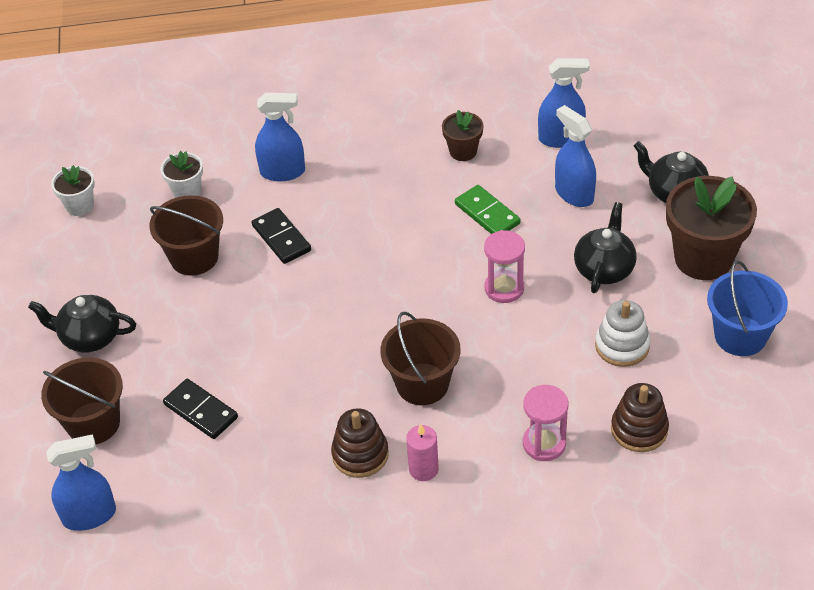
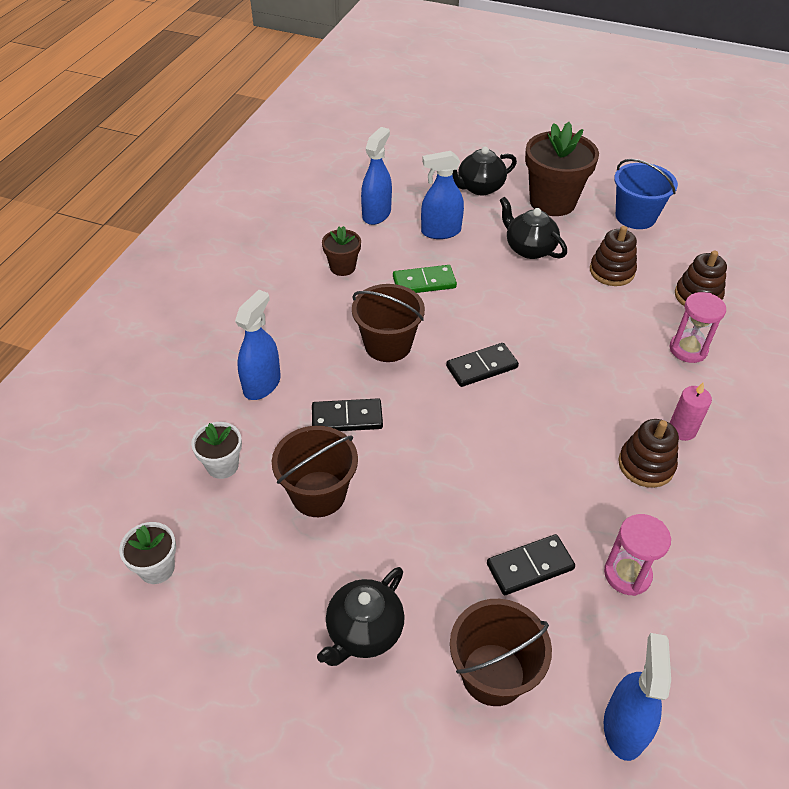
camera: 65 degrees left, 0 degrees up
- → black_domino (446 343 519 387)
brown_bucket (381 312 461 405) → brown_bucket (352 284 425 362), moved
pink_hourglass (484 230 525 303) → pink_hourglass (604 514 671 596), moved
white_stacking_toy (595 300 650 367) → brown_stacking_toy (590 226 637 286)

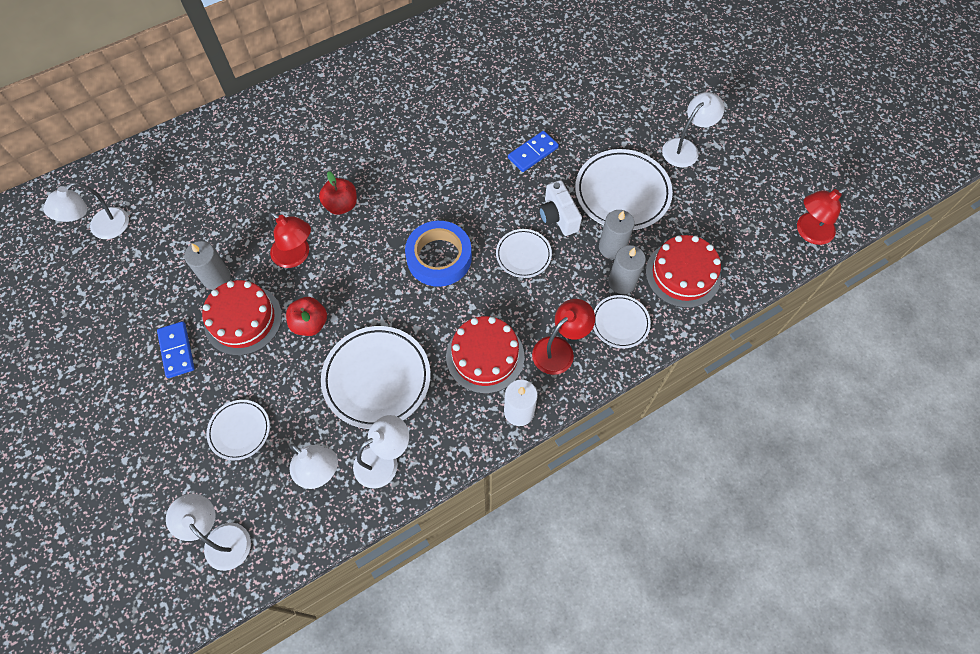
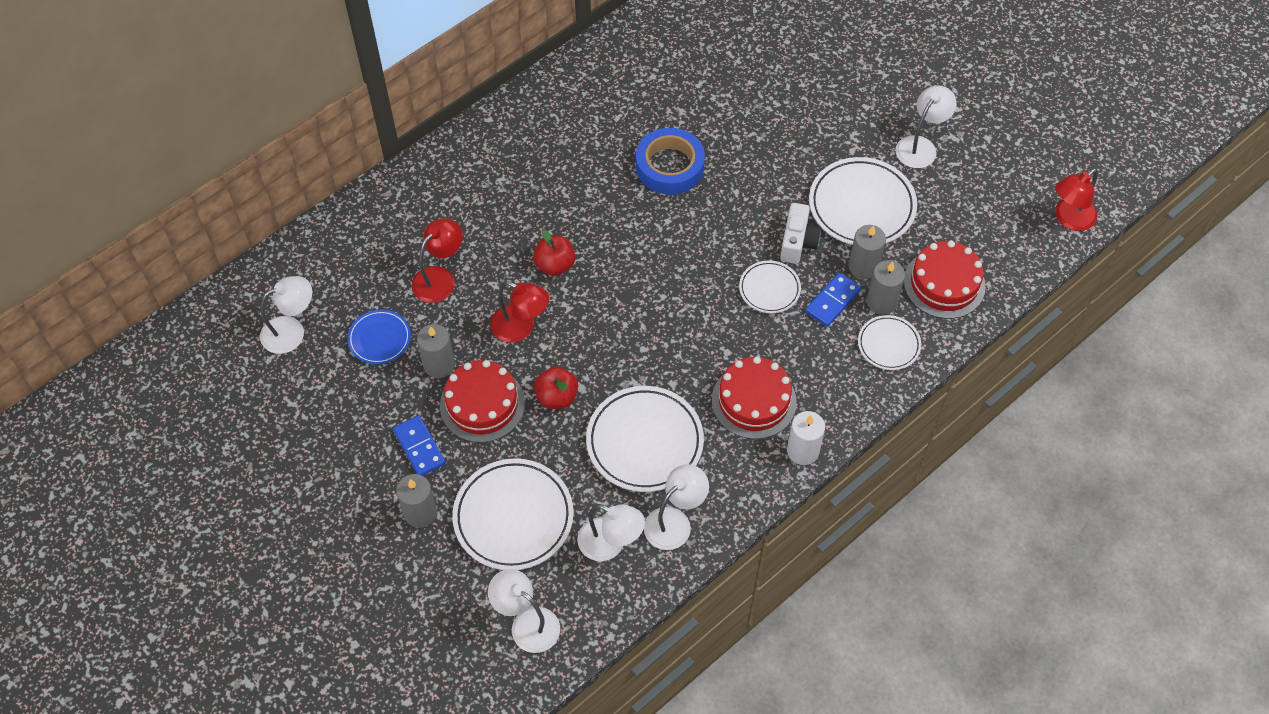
camera: 10 degrees left, 5 degrees down
- → blue_plate (347 309 411 364)
- → grey_candle (396 474 437 528)
blue_tape (405 221 472 287) → blue_tape (636 128 705 195), moved
blue_domino (508 131 559 172) → blue_domino (805 273 861 327), moved
red_lamp (532 299 595 375) → red_lamp (412 218 463 303), moved
white_lamp (43 182 129 239) → white_lamp (260 276 312 354), 150 degrees counterclockwise
white_camera (539 180 582 236) → white_camera (780 203 821 264), 135 degrees counterclockwise
white_plate (206 400 270 461) → white_plate (452 458 574 570), x1.80

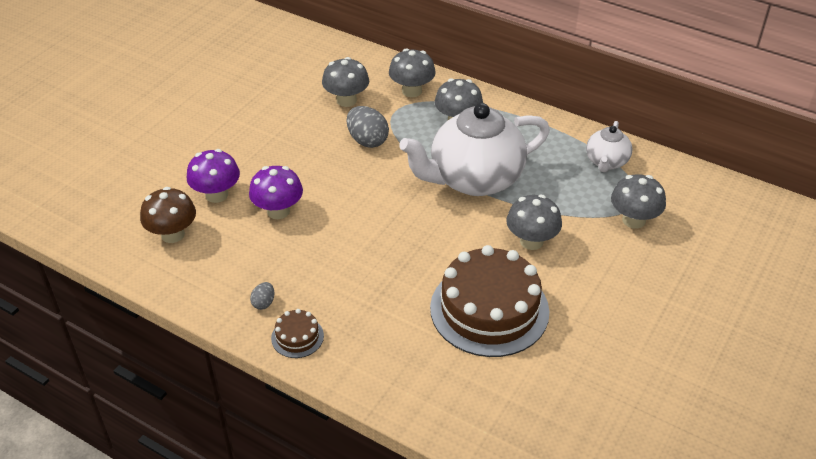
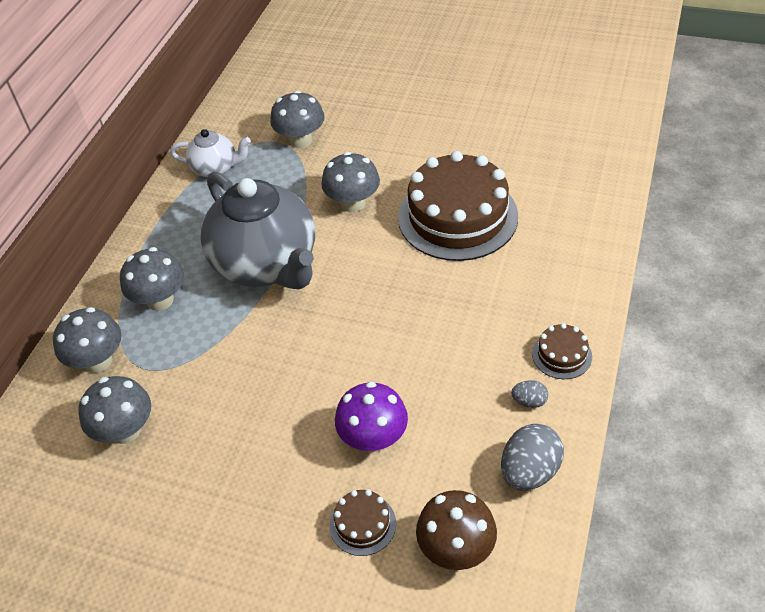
camera: 100 degrees left, 5 degrees up
grey_egg (347 106 389 148) → grey_egg (501 424 564 490), moved
purple_mushroom (187 149 240 203) → brown_cake (330 490 396 556)
white_teapot (399 103 550 196) → grey_teapot (200 171 315 289)

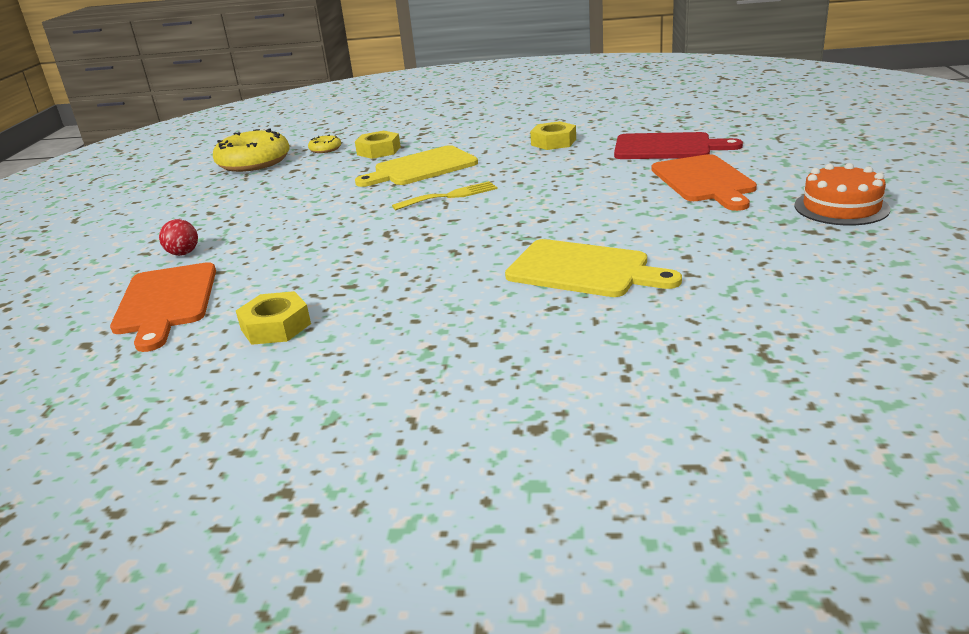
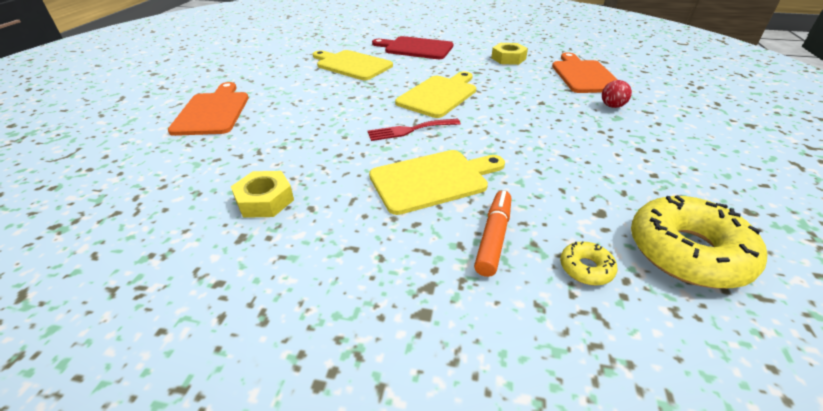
camera: 175 degrees left, 10 degrees up
orange_cake (794 163 890 226) → -
- → yellow_cutting_board (395 72 476 118)
red_cutting_board (614 132 743 159) → red_cutting_board (372 36 453 59), moved
yellow_nut (355 131 401 159) → orange_marker (474 190 511 277)
yellow_fork (392 181 498 210) → red_fork (368 119 461 141)

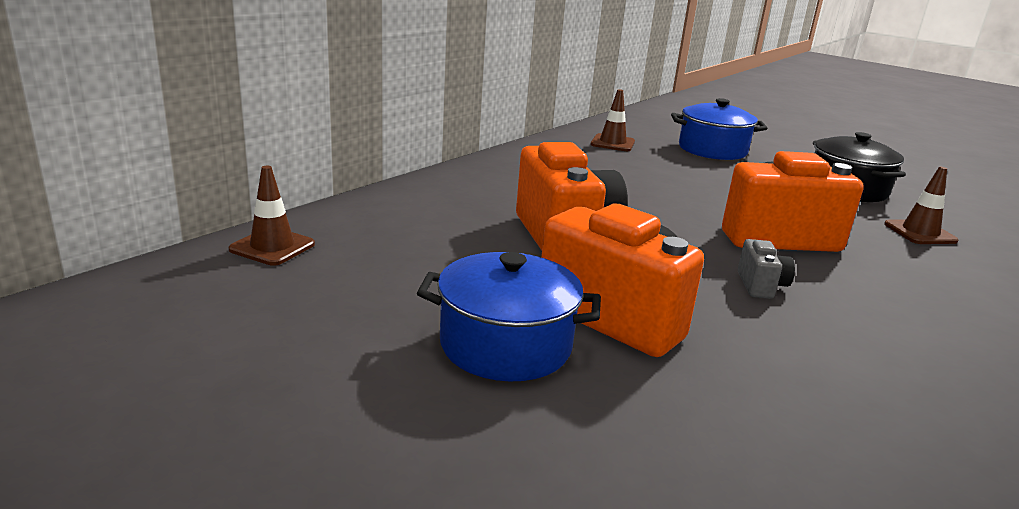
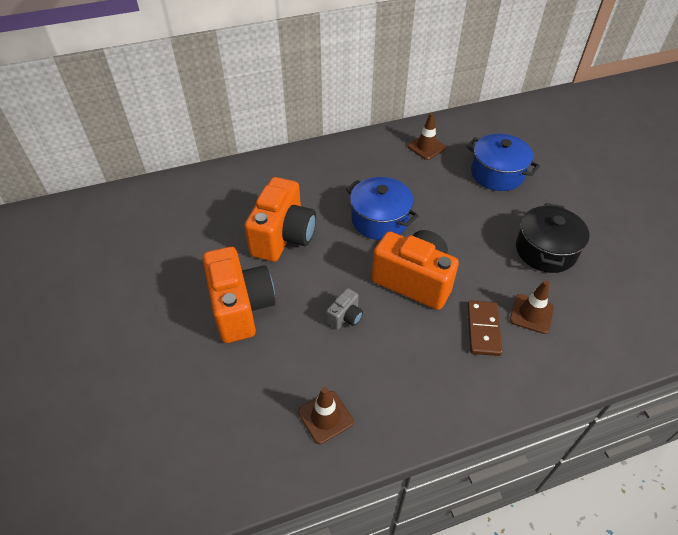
camera: 35 degrees right, 25 degrees up
- → brown_domino (467 300 503 356)
brown_traffic_cone (228 166 315 266) → brown_traffic_cone (298 387 354 444), moved
blue_pot (417 252 601 381) → blue_pot (346 177 419 240), moved

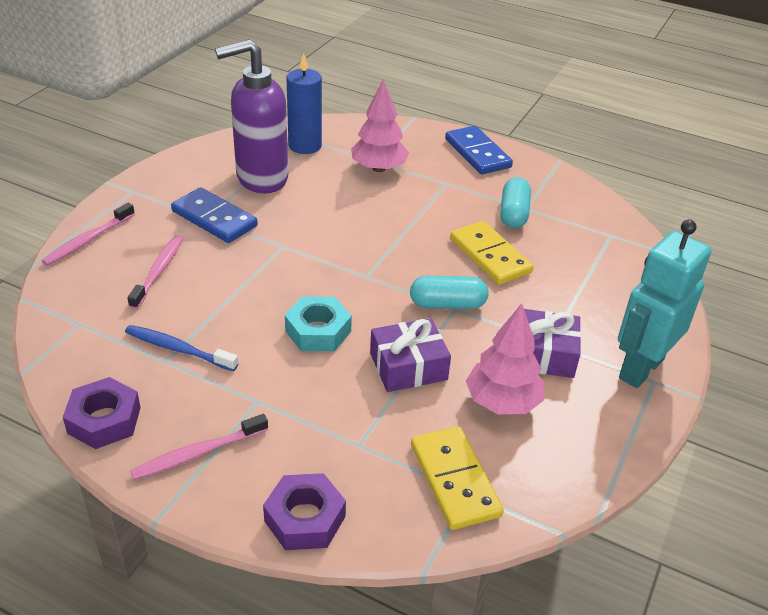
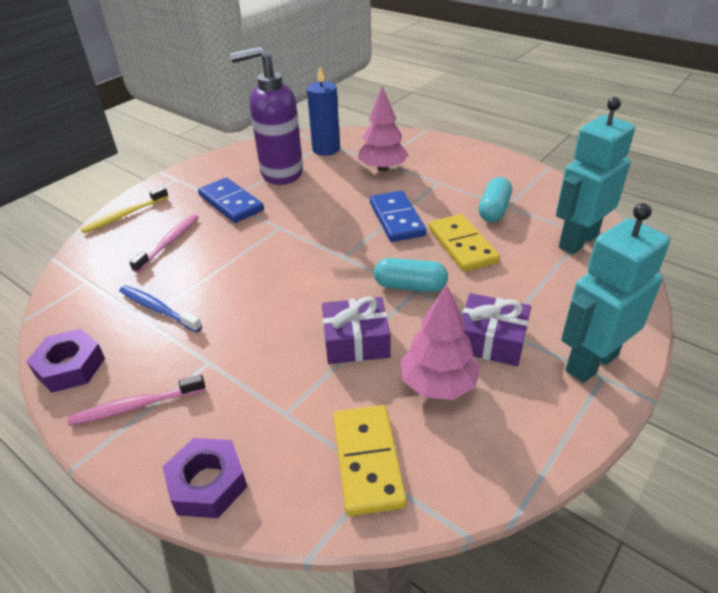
camera: 15 degrees right, 0 degrees up
turquoise_nut (285 296 352 351) → -
- → turquoise_robot (556 97 635 254)
blue_domino (445 126 513 175) → blue_domino (370 191 427 242), moved
pink_toothbrush (42 203 135 266) → yellow_toothbrush (81 187 169 233)

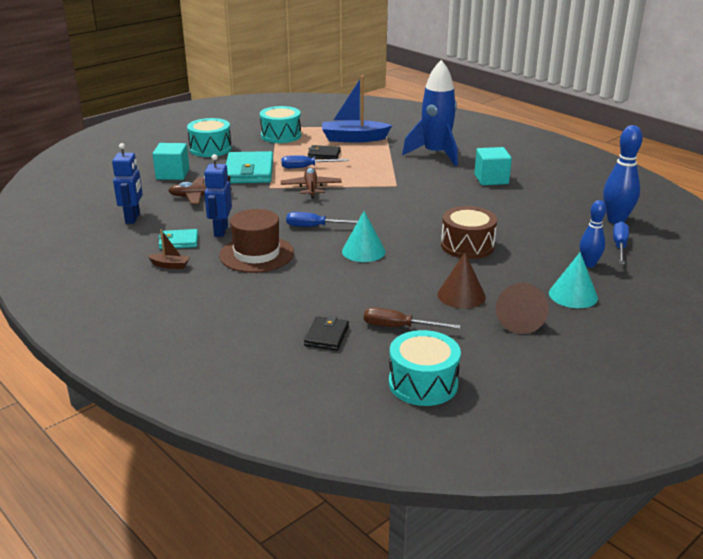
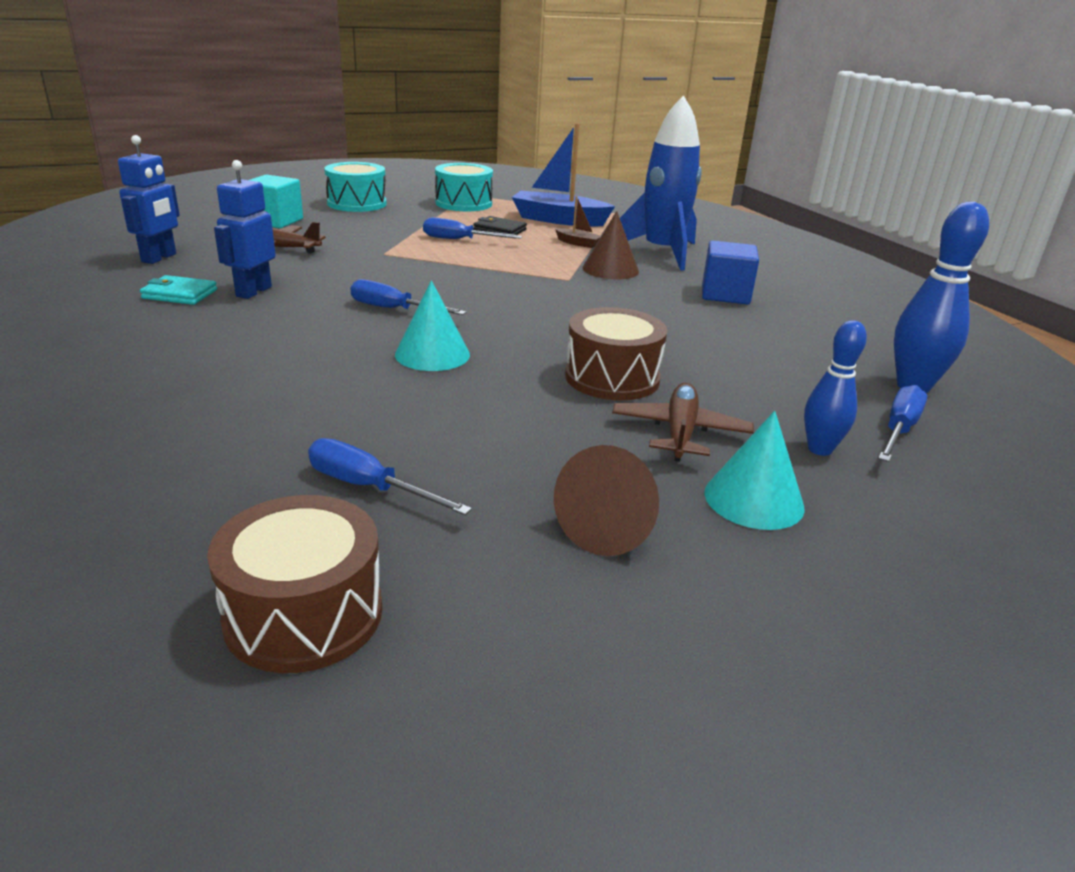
camera: 15 degrees right, 0 degrees up
brown_hat (219 209 294 273) → -
turquoise_wallet (226 151 273 183) → -
black_wallet (304 316 349 351) → -
brown_boat (147 230 190 269) → brown_boat (555 196 601 248), moved
brown_plane (281 167 342 198) → brown_plane (612 383 754 462), moved
brown_cone (437 253 486 309) → brown_cone (582 211 639 279), moved
brown_screwdriver (364 307 461 329) → blue_screwdriver (308 438 472 515)
turquoise_drum (389 330 461 406) → brown_drum (207 495 382 673)
turquoise_cube (474 147 512 185) → blue_cube (702 240 759 305)

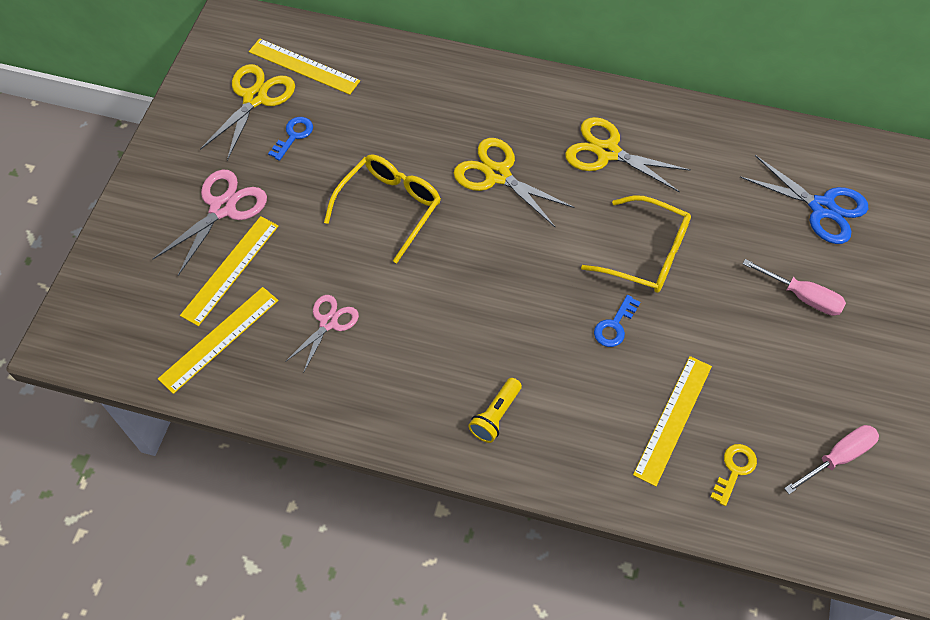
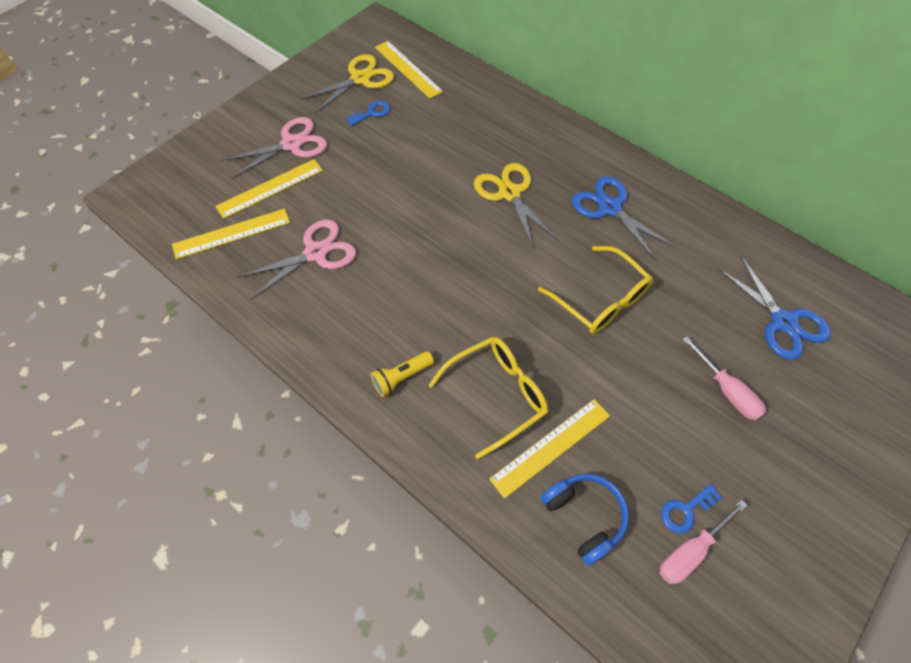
camera: 25 degrees right, 0 degrees up
yellow_glasses (324 154 441 263) → yellow_glasses (429 337 548 459), moved
blue_key (594 295 640 347) → blue_key (661 484 722 534), moved
yellow_key (710 444 757 506) → blue_headphones (541 474 629 566)
yellow_scissors (565 117 691 192) → blue_scissors (572 176 676 261)
pink_screwdriver (784 425 879 494) → pink_screwdriver (659 500 747 584), 150 degrees clockwise
pink_scissors (285 295 359 373) → pink_scissors (238 220 356 299), x1.55

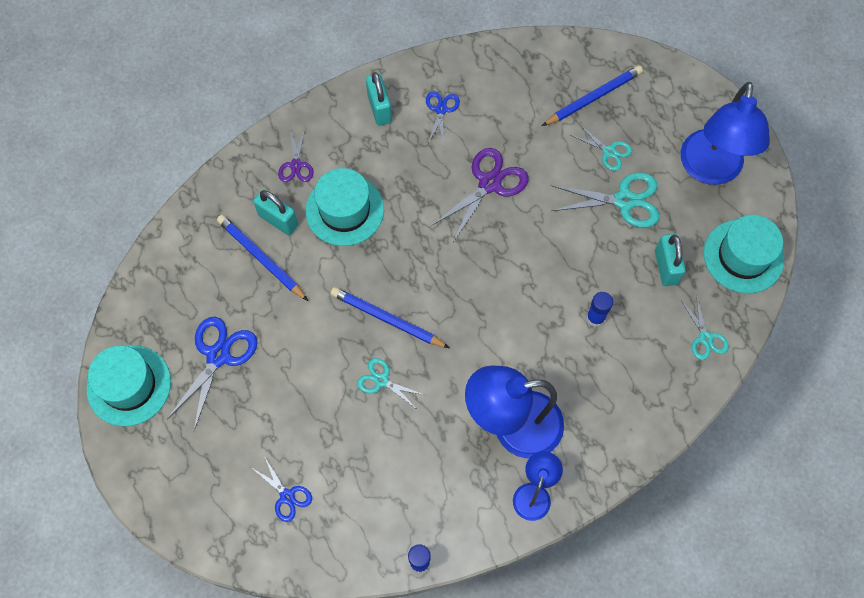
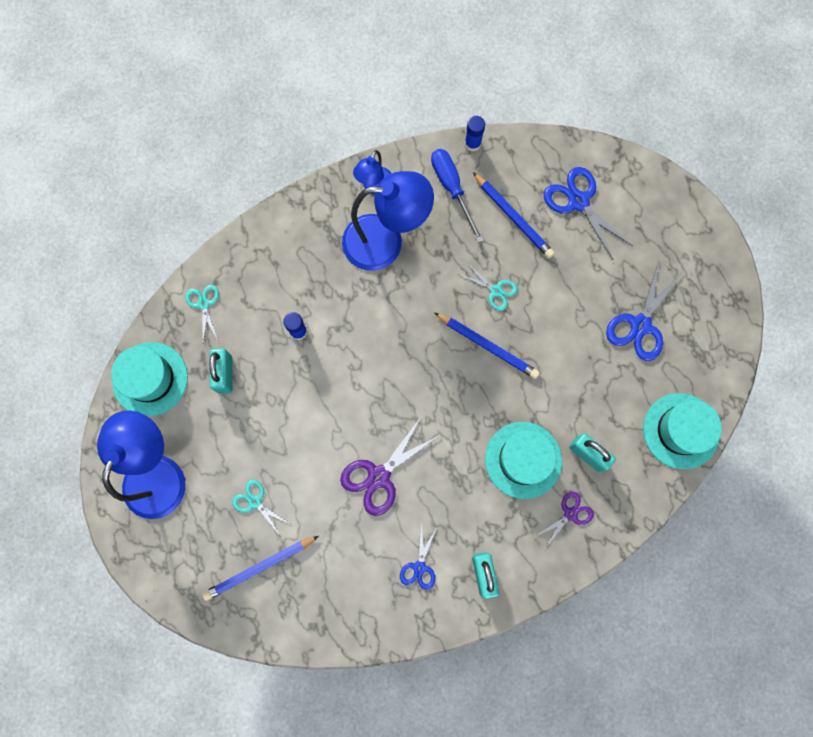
camera: 175 degrees left, 10 degrees up
turquoise_scissors (551 172 659 228) → -
- → blue_screwdriver (431 149 484 243)
turquoise_hat (86 345 171 426) → turquoise_hat (643 393 722 469), moved
blue_pencil (217 215 308 301) → blue_pencil (473 172 554 258), moved
purple_scissors (278 129 313 182) → purple_scissors (534 492 594 547), 45 degrees clockwise
blue_scissors (252 456 312 522) → blue_scissors (544 167 633 259), x1.71

